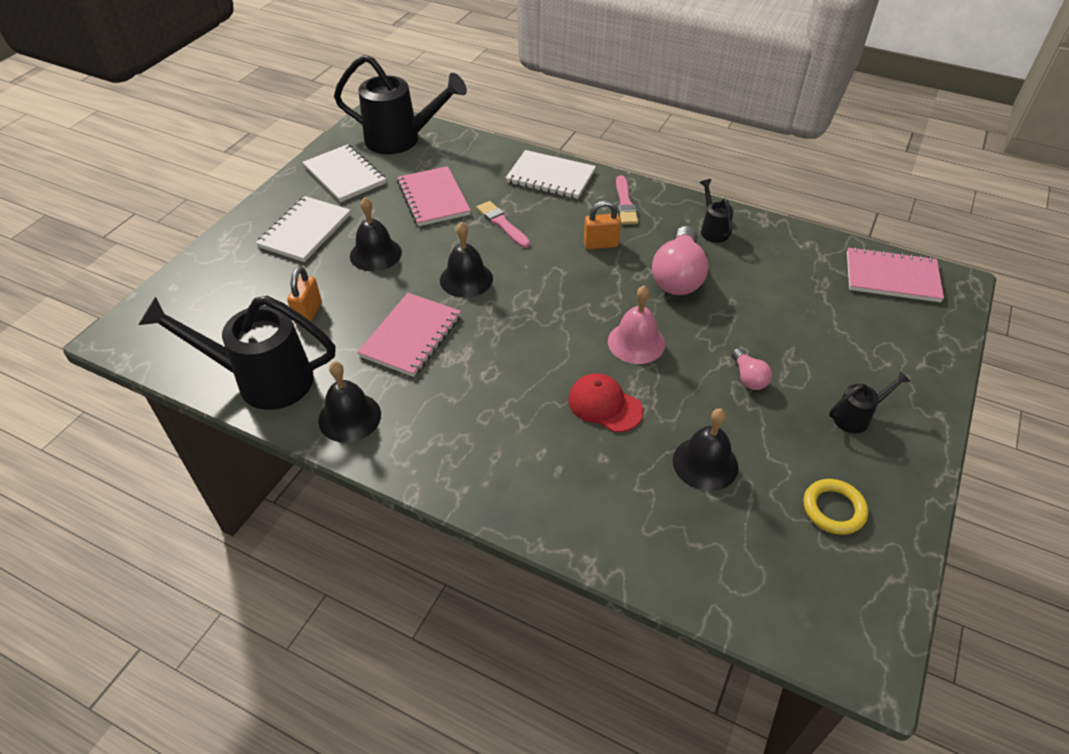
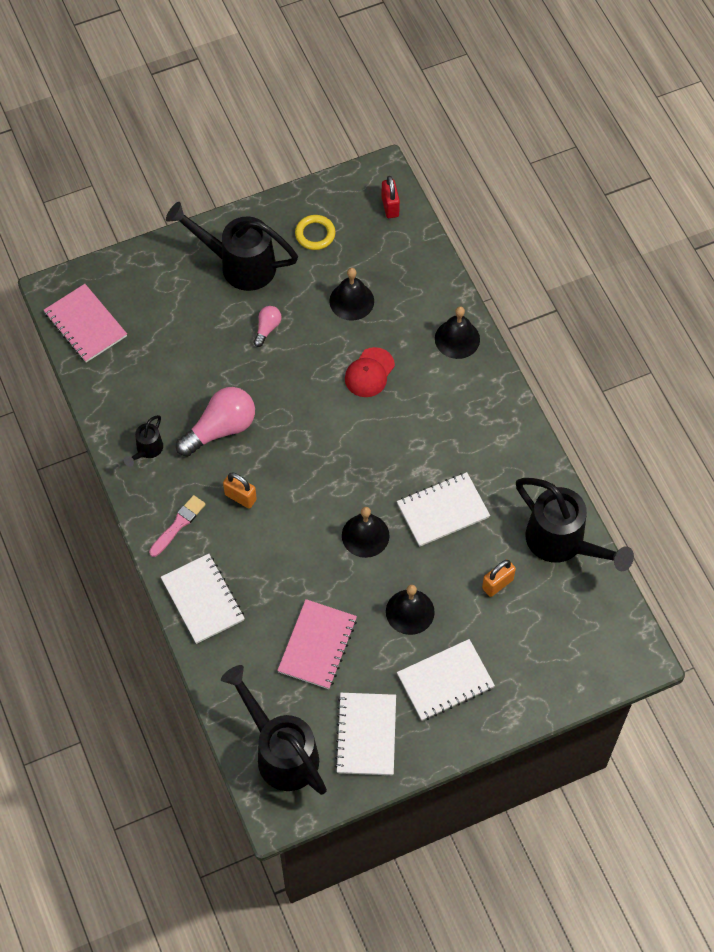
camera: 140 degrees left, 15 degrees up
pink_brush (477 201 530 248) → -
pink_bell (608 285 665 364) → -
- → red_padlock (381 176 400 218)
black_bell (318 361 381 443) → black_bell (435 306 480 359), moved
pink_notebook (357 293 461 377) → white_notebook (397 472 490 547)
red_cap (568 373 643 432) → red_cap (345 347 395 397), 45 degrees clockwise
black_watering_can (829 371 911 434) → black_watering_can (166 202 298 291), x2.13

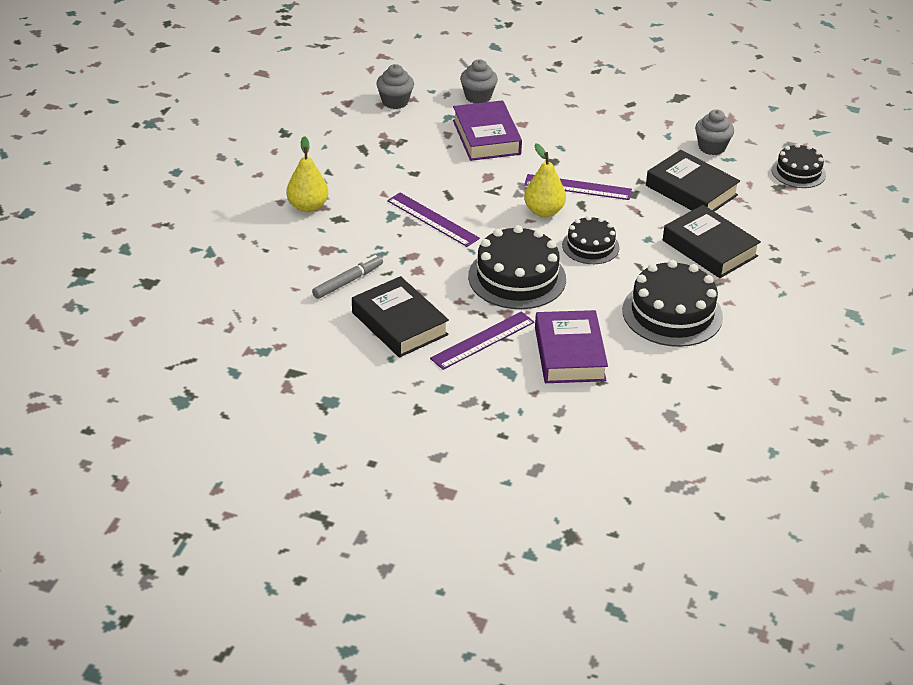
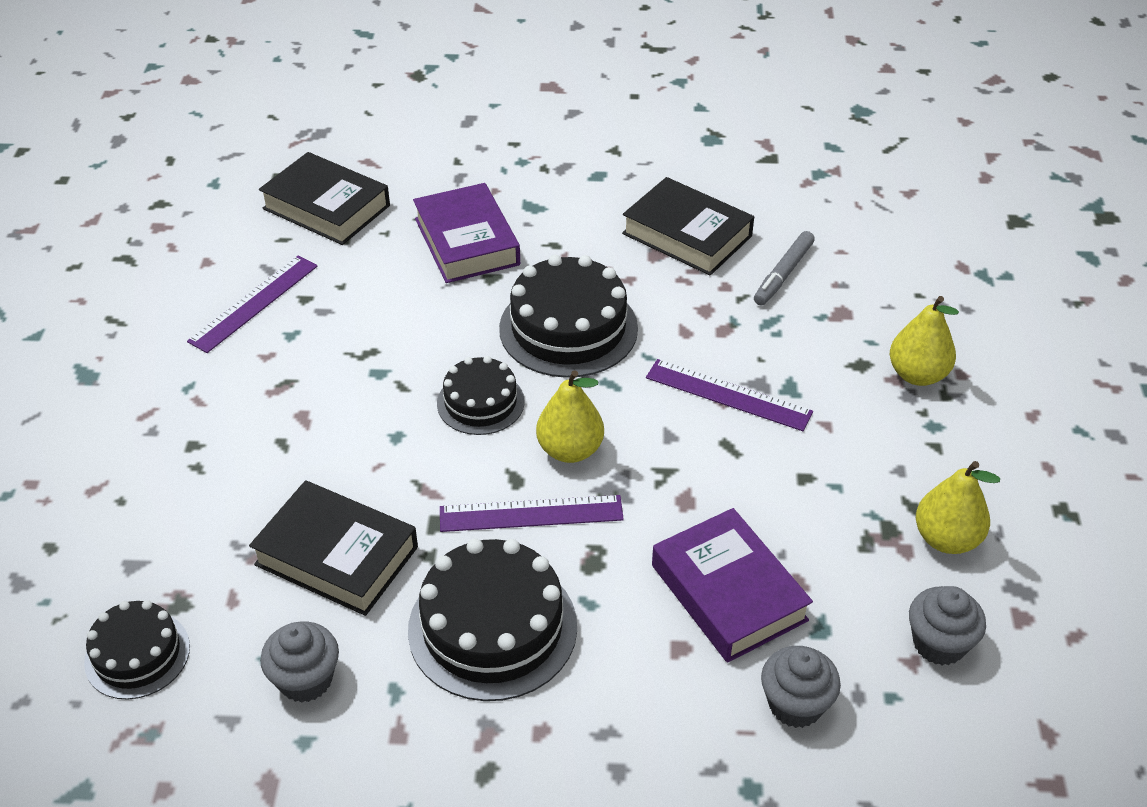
camera: 165 degrees right, 5 degrees up
- → yellow_pear (916 461 1000 554)
purple_ruler (430 311 535 370) → purple_ruler (187 256 318 353), moved
black_cake (622 260 723 347) → black_cake (408 538 577 701), moved
black_book (663 205 761 278) → black_book (259 152 390 245), moved

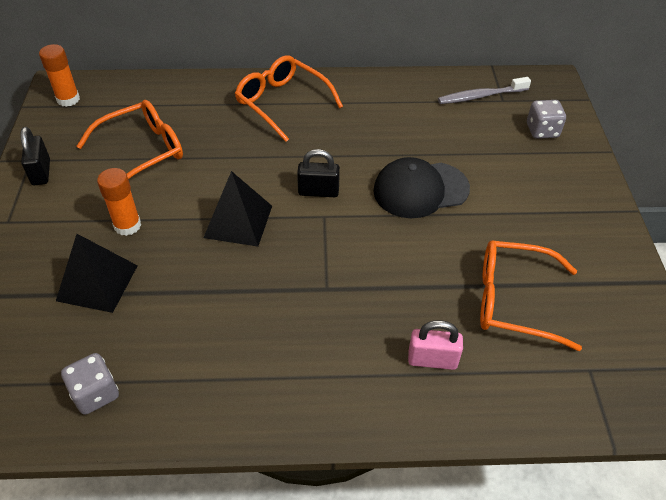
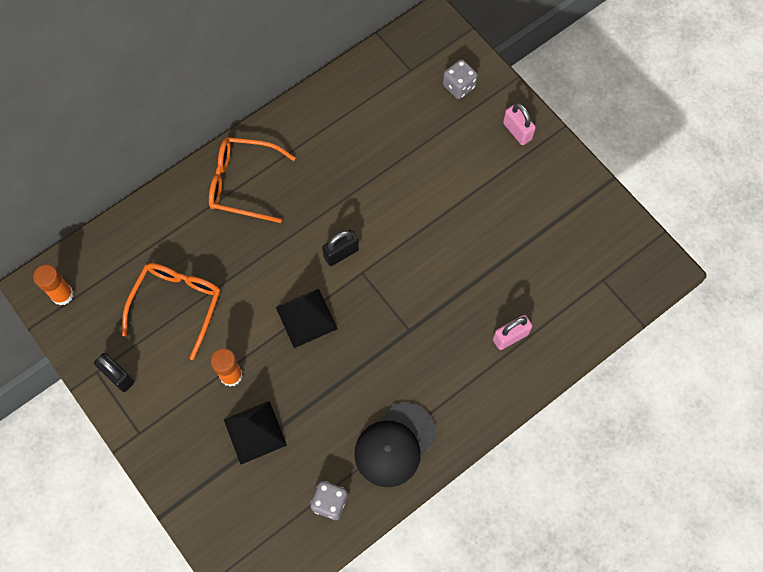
camera: 35 degrees left, 20 degrees up
grey_toothbrush (438 77 531 104) → -
orange_glasses (480 240 582 351) → -
- → pink_padlock (503 103 536 145)
black_cap (373 157 470 218) → black_cap (354 402 436 487), moved

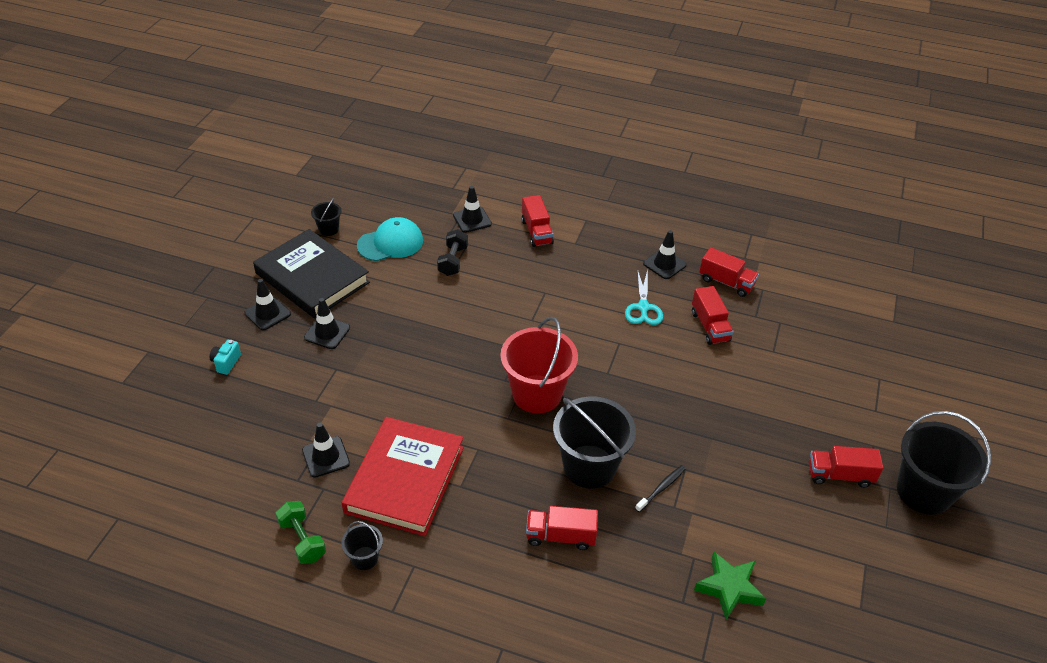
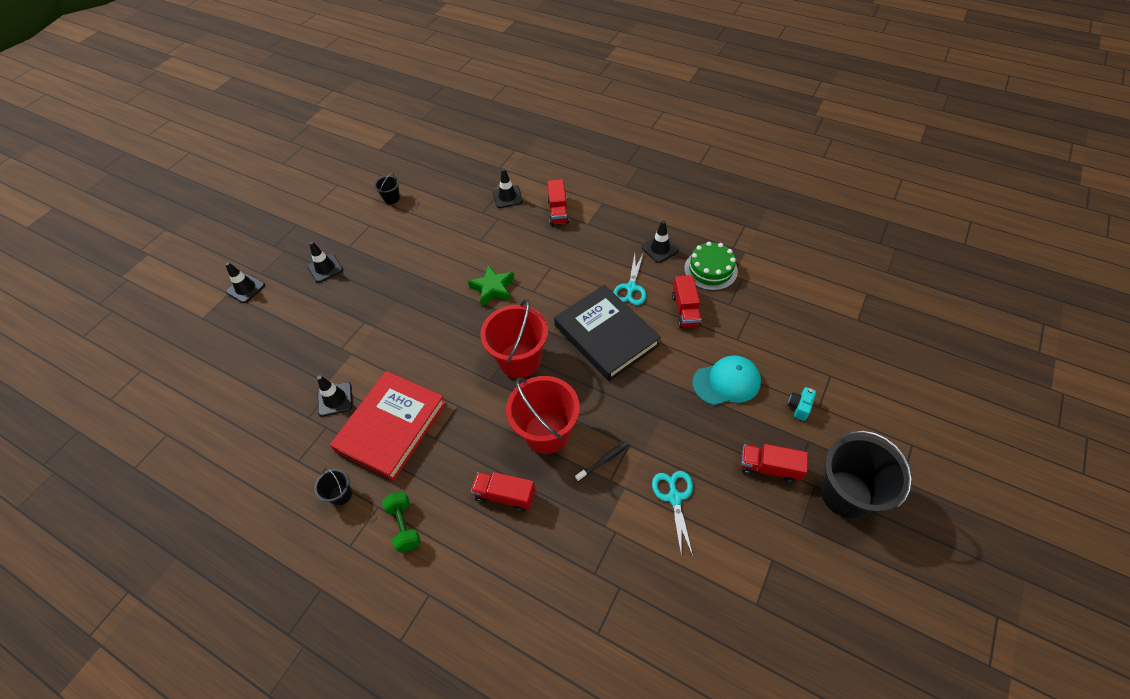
camera: 15 degrees right, 10 degrees up
black_dumbbell (437 229 468 276) → -
- → turquoise_scissors (652 471 693 558)
turquoise_camera (210 340 241 375) → turquoise_camera (788 387 816 421), moved
black_book (253 229 370 318) → black_book (554 285 661 381), moved
green_dumbbell (275 501 326 564) → green_dumbbell (382 492 421 553), moved
black_traffic_cone (304 298 350 349) → black_traffic_cone (225 262 265 303), moved
turquoise_cap (357 217 423 261) → turquoise_cap (692 355 761 405), moved
green_star (694 552 766 620) → green_star (468 265 514 306), moved
red_truck (699 247 759 297) → green_cake (684 242 738 291)
black_bucket (553 396 636 489) → red_bucket (506 376 580 454)

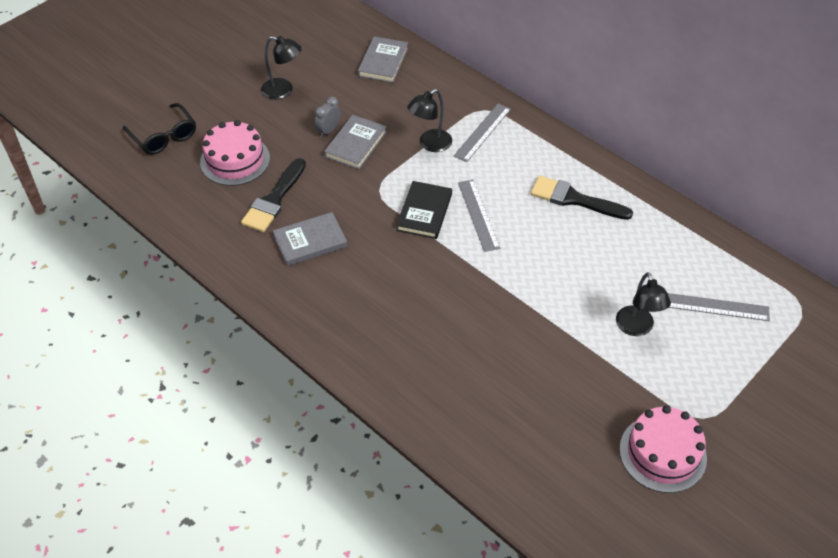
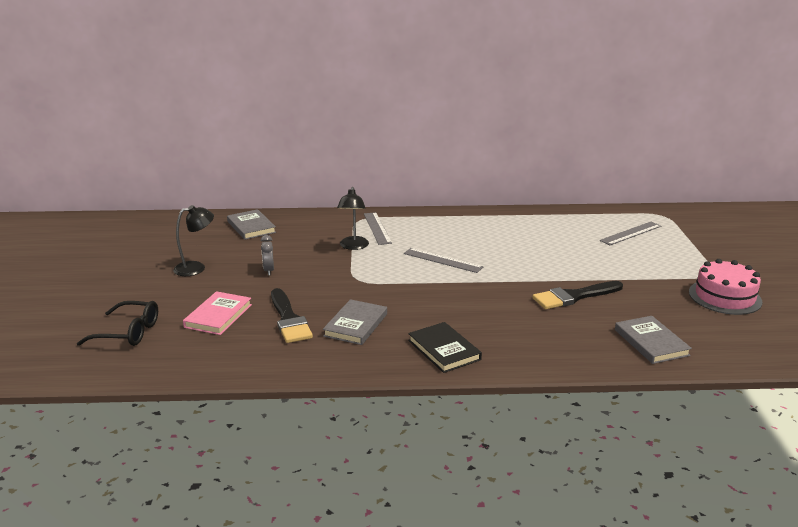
camera: 45 degrees left, 25 degrees down
black_lamp (616 272 671 336) → -
grey_book (324 115 387 169) → grey_book (615 316 692 364), moved
black_book (396 181 452 239) → black_book (408 322 482 373), moved
black_brush (531 176 633 220) → black_brush (532 281 623 309), moved
pink_cake (200 120 270 186) → pink_book (183 291 252 335)

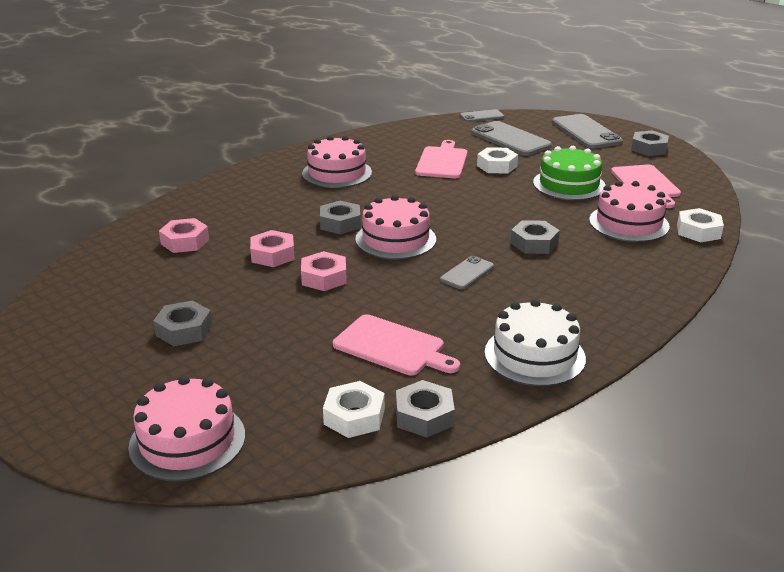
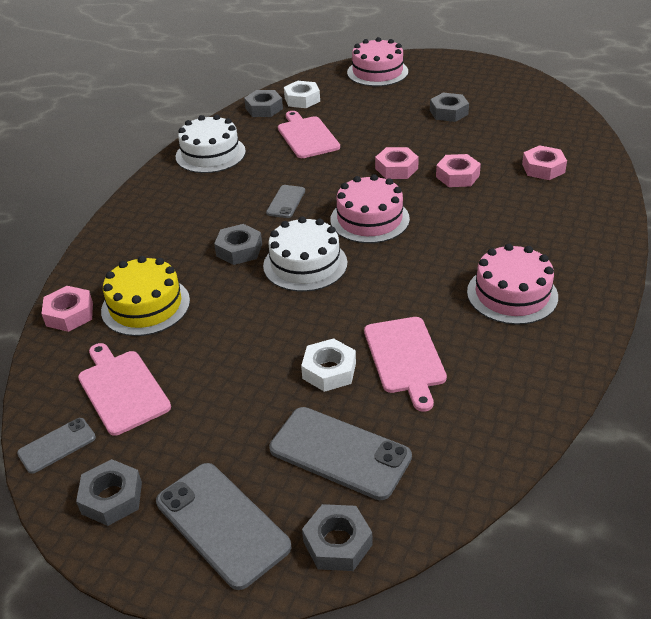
camera: 160 degrees right, 10 degrees up
green_cake (533 146 606 200) → -
- → white_cake (263 216 348 292)
grey_nut (320 201 361 234) → grey_nut (302 504 372 571), moved
grey_phone (460 109 504 122) → grey_phone (17 418 96 474), moved
pink_cake (589 181 670 242) → yellow_cake (101 256 190 336)
white_nut (677 208 724 242) → pink_nut (42 286 93 332)
pink_cutting_board (333 314 460 376) → pink_cutting_board (278 111 340 158), 60 degrees clockwise

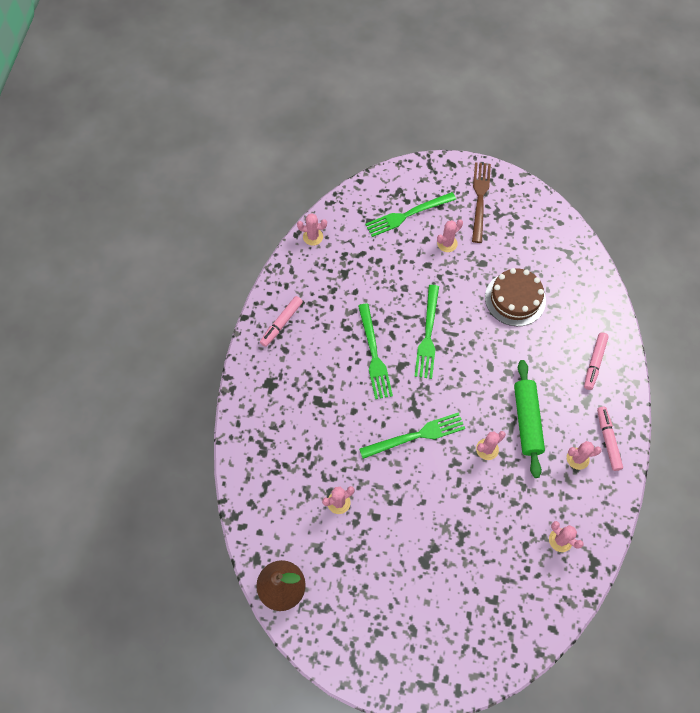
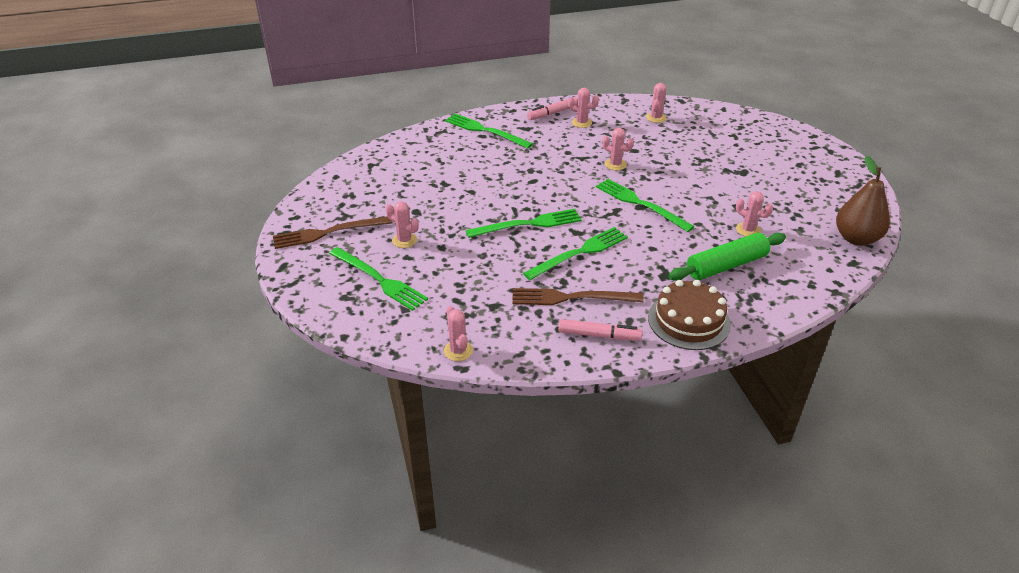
camera: 115 degrees left, 25 degrees down
- → brown_fork (512 288 644 305)
brown_cake (485 268 546 326) → brown_cake (648 280 731 350), moved
green_rolling_pin (514 360 545 478) → green_rolling_pin (668 233 786 281), moved
pink_marker (584 332 609 390) → green_fork (445 113 533 149)
pink_cactus (567 441 602 470) → pink_cactus (568 88 599 128), 45 degrees counterclockwise

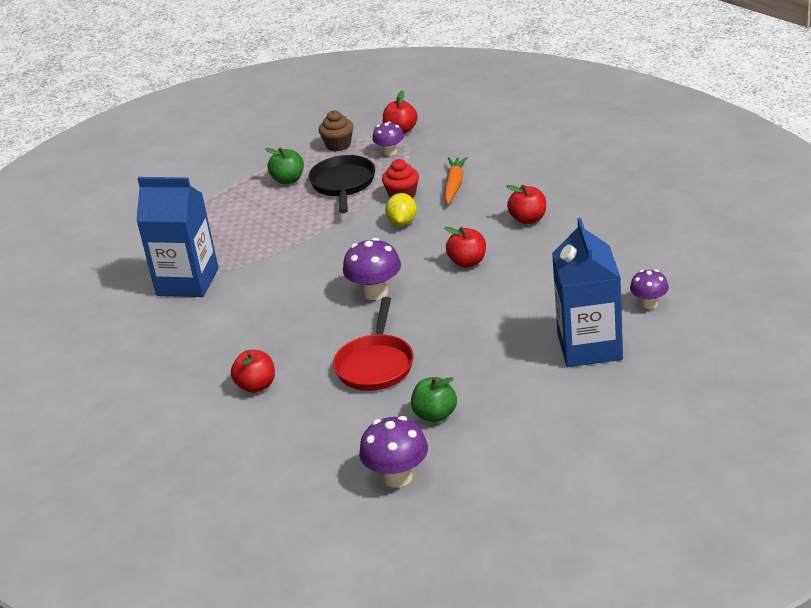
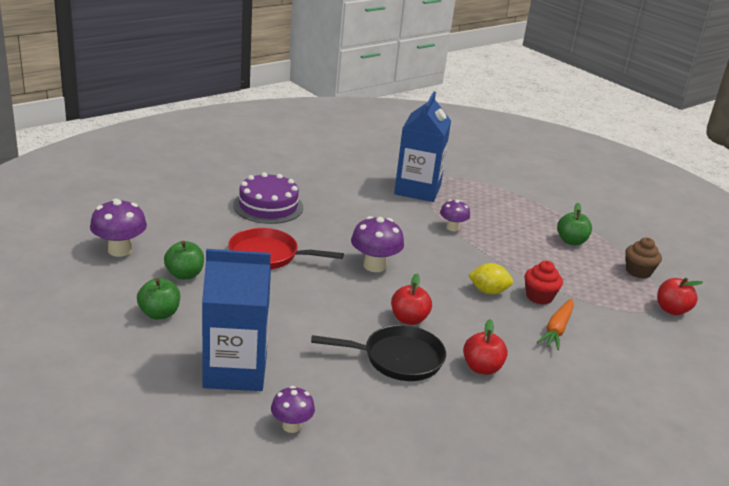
camera: 85 degrees right, 5 degrees down
- → green_apple (137 278 180 320)
black_pan (308 155 375 213) → black_pan (311 325 446 381), moved
purple_mushroom (373 122 404 156) → purple_mushroom (440 200 470 231), moved
red_apple (231 350 275 393) → purple_cake (233 172 303 224)
orange_carrot (444 157 468 205) → orange_carrot (537 298 574 350), 105 degrees clockwise

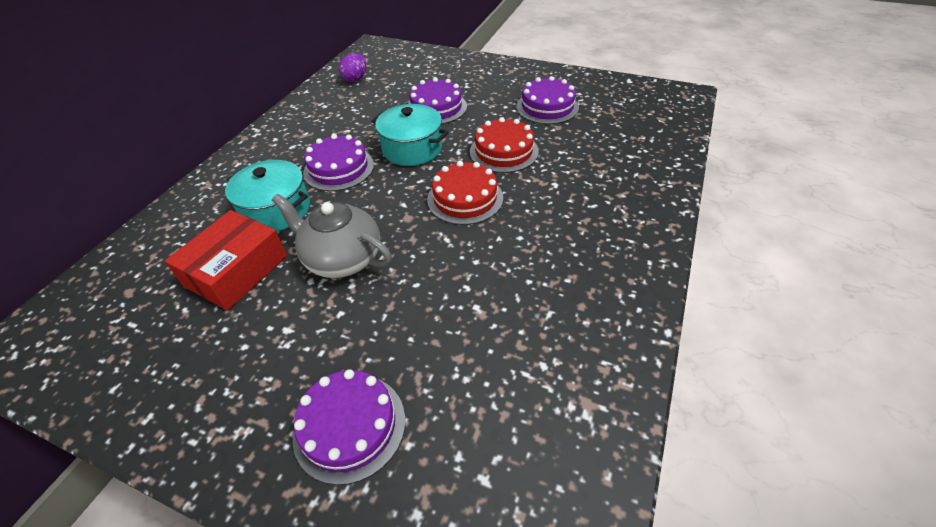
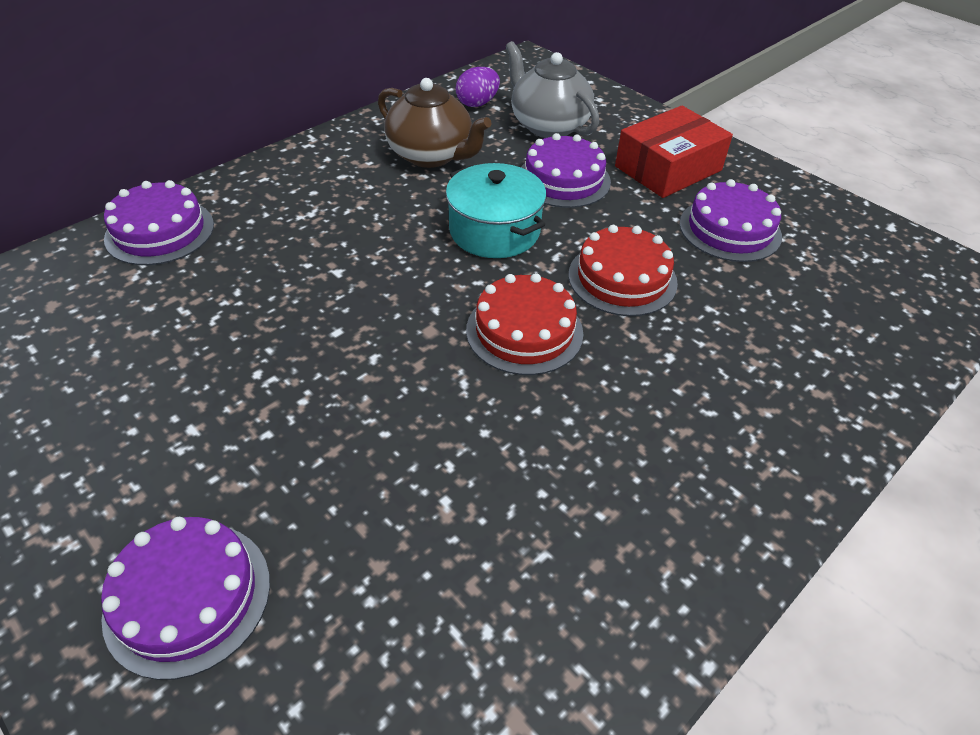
camera: 20 degrees right, 0 degrees up
turquoise_pot (225 160 310 232) → -
- → brown_teapot (378 78 492 168)
red_box (165 210 287 311) → red_box (615 106 733 198), moved
grey_teapot (272 194 392 278) → grey_teapot (506 41 599 138), moved
purple_cake (303 134 374 191) → purple_cake (104 180 214 265), moved

